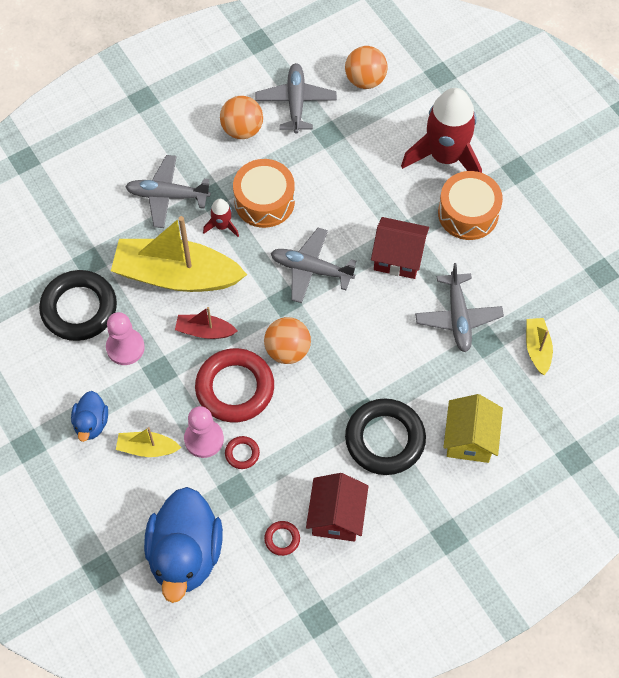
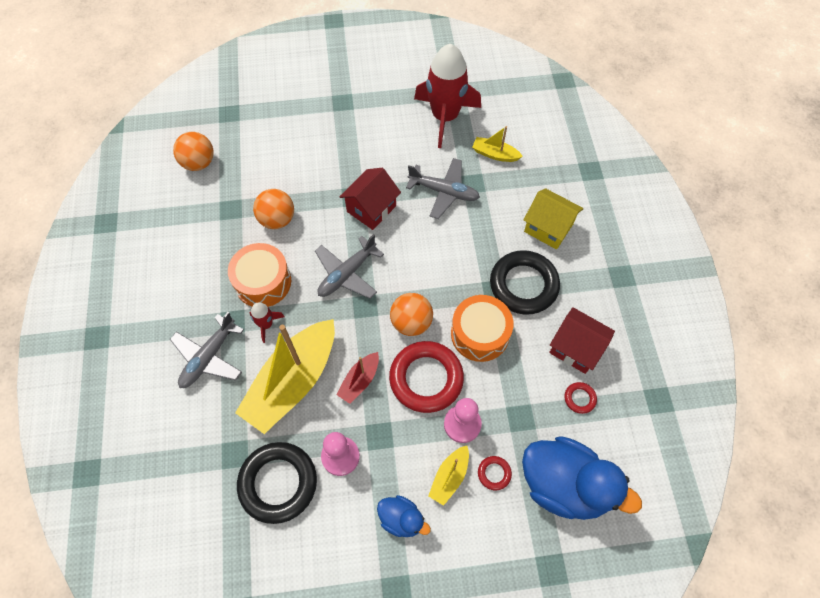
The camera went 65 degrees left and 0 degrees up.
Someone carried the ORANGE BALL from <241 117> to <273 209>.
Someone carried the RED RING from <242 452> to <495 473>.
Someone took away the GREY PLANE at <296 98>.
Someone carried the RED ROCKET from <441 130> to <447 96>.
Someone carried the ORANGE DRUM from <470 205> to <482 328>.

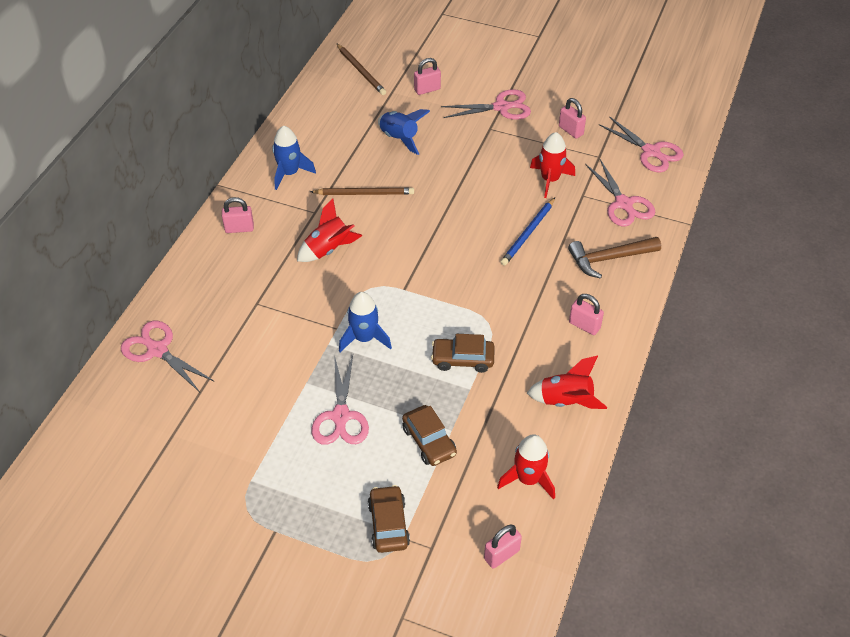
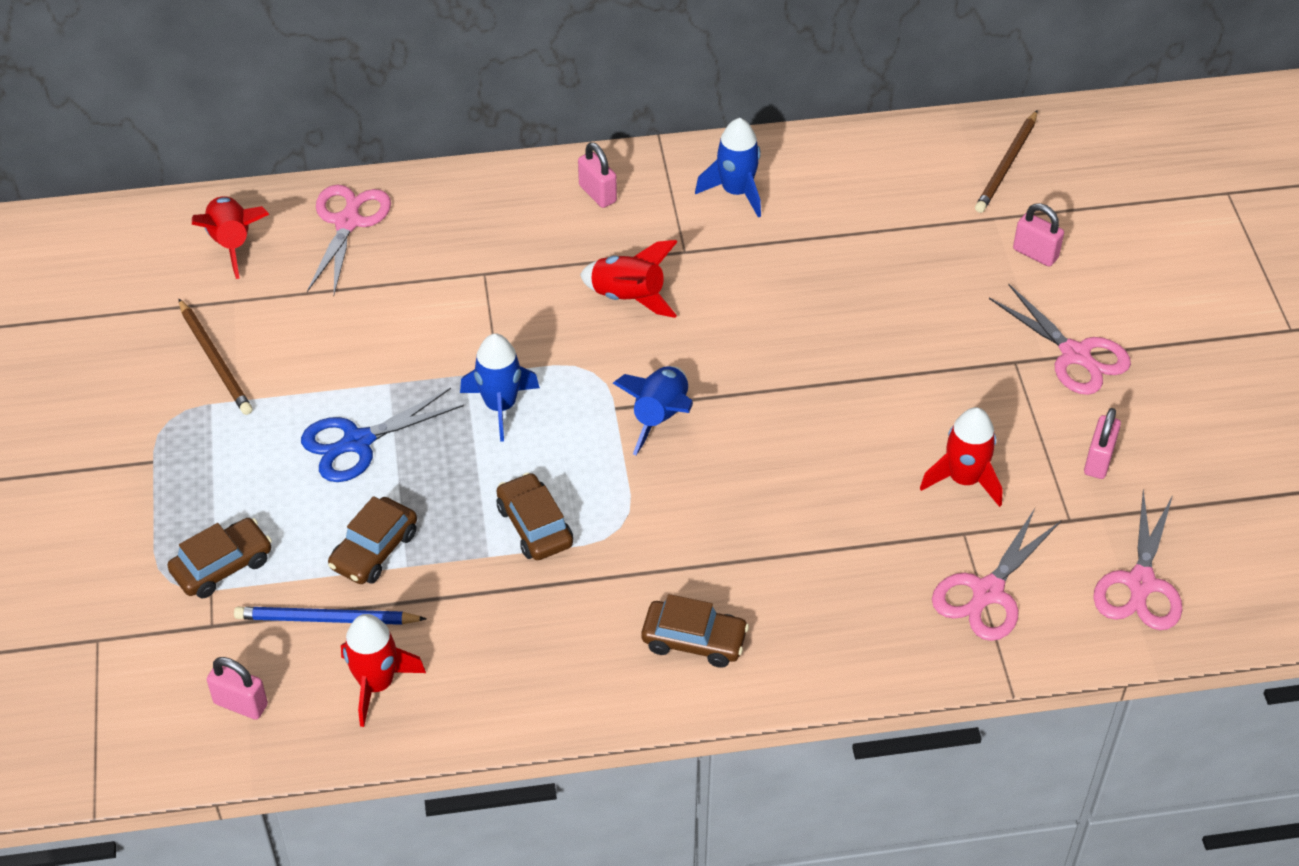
The camera went 60 degrees right and 0 degrees up.
Someone carried the BROWN PENCIL from <362 191> to <216 357>.
Someone repainted the PINK SCISSORS at <340 400>, which became the BLUE SCISSORS at <382 435>.
Someone carried the BLUE ROCKET from <404 132> to <653 411>.
Someone carried the BLUE PENCIL from <528 232> to <330 615>.
Someone carried the RED ROCKET from <567 382> to <231 237>.
Someone took away the BROWN HAMMER at <614 258>.
Someone swapped the PINK PADLOCK at <586 314> for the BROWN CAR at <695 631>.

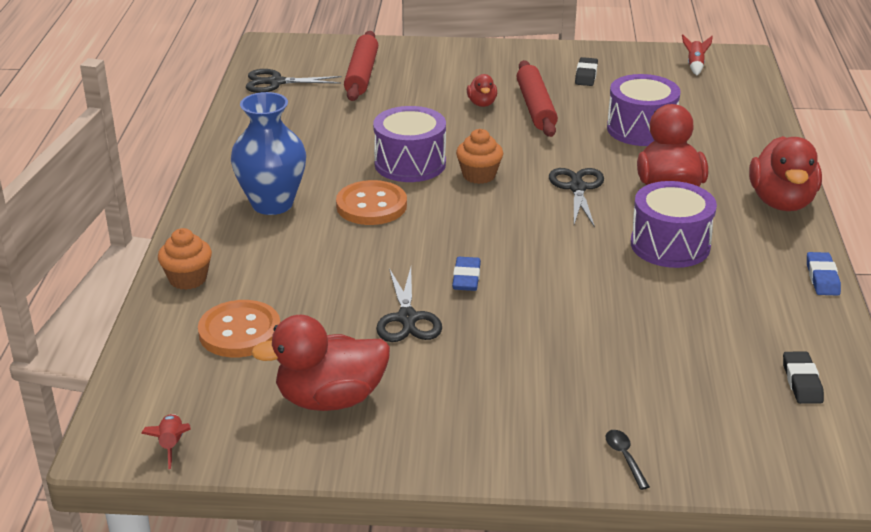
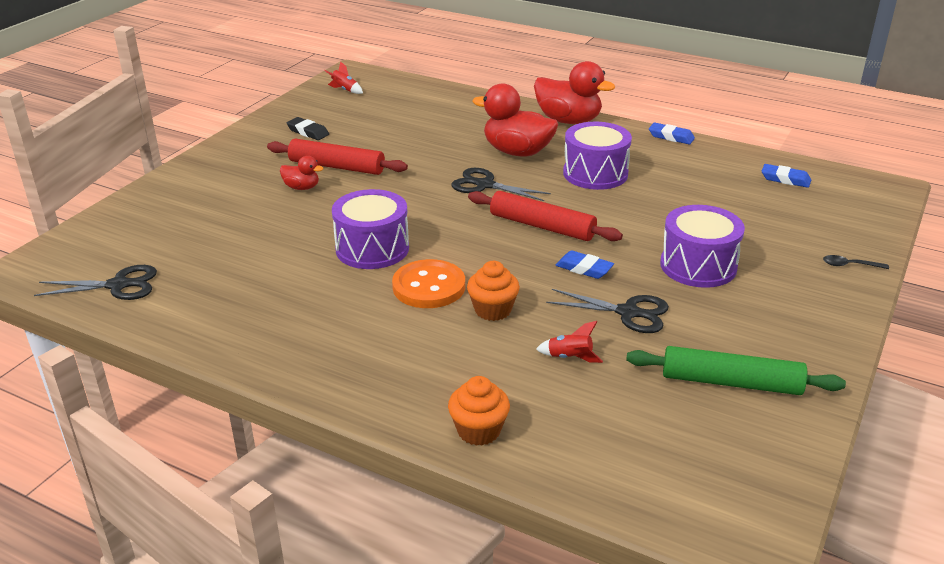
The camera went 65 degrees left and 0 degrees up.
Someone carried the RED ROCKET from <166 441> to <569 342>.
Someone took away the ORANGE BUTTON at <239 328>.
Someone took away the BLUE VASE at <268 153>.
Someone rotated the BLACK SCISSORS at <294 81> by 120 degrees counterclockwise.
Someone swapped the RED DUCK at <320 363> for the GREEN ROLLING PIN at <736 370>.
Someone carried the RED ROLLING PIN from <361 66> to <545 216>.
Someone carried the ORANGE CUPCAKE from <479 156> to <493 291>.
Someone carried the PURPLE DRUM from <644 110> to <702 246>.
Someone repainted the BLACK ERASER at <803 378>, which became the BLUE ERASER at <786 176>.

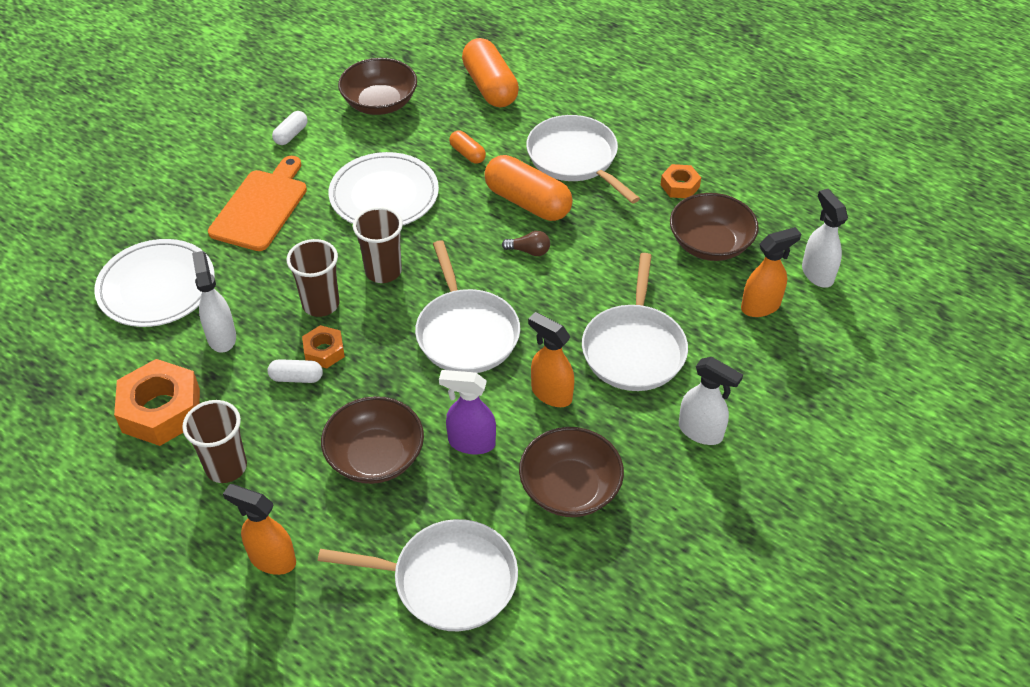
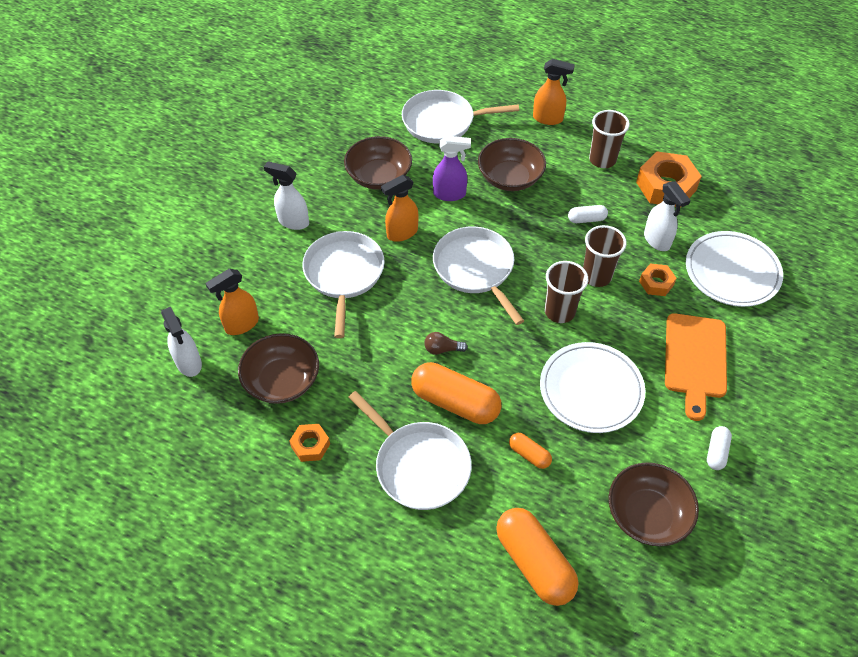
The camera went 170 degrees right and 5 degrees up.
Someone carried the ORANGE NUT from <323 347> to <658 279>.
Someone rotated the ORANGE SPRAY BOTTLE at <551 359> by 120 degrees clockwise.

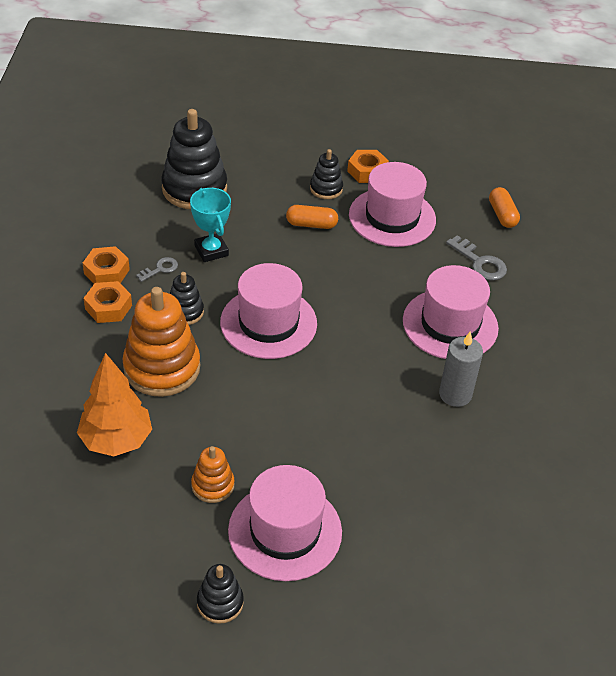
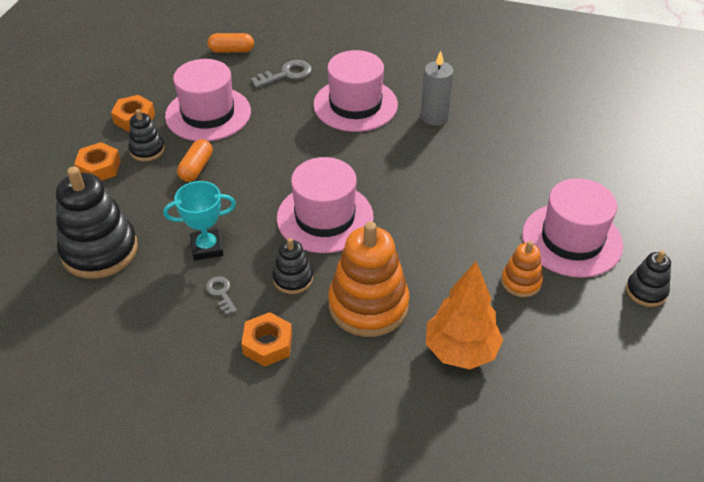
The camera went 75 degrees left and 0 degrees up.
Someone carried the ORANGE NUT from <106 264> to <97 161>.

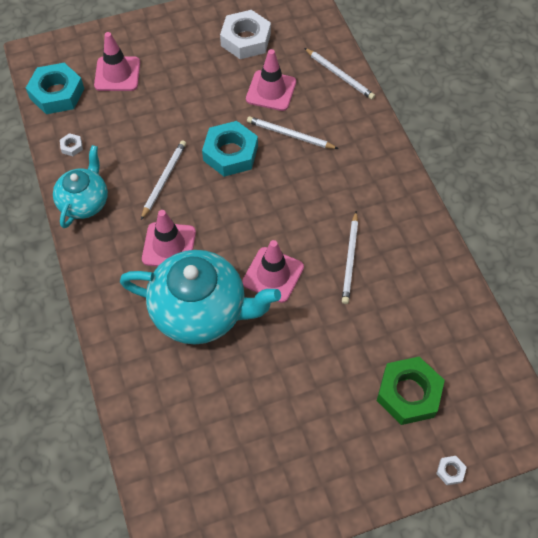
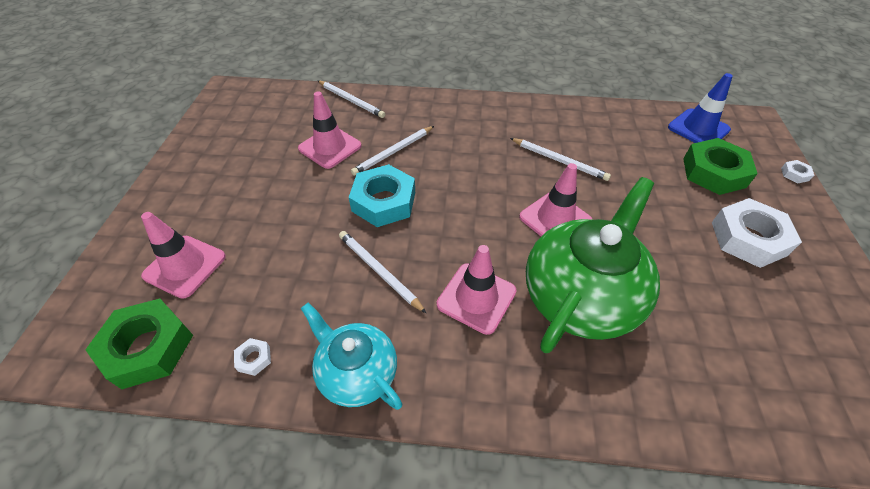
The camera went 65 degrees left and 10 degrees down.
Someone repainted the TURQUOISE NUT at <55 88>, which became the GREEN NUT at <139 344>.
Someone repainted the TURQUOISE TEAPOT at <200 297>, which became the GREEN TEAPOT at <593 265>.
Someone carried the WHITE NUT from <245 34> to <757 233>.
Someone rotated the WHITE PENCIL at <339 74> by 60 degrees clockwise.
Someone put down the BLUE TRAFFIC CONE at <700 108>.

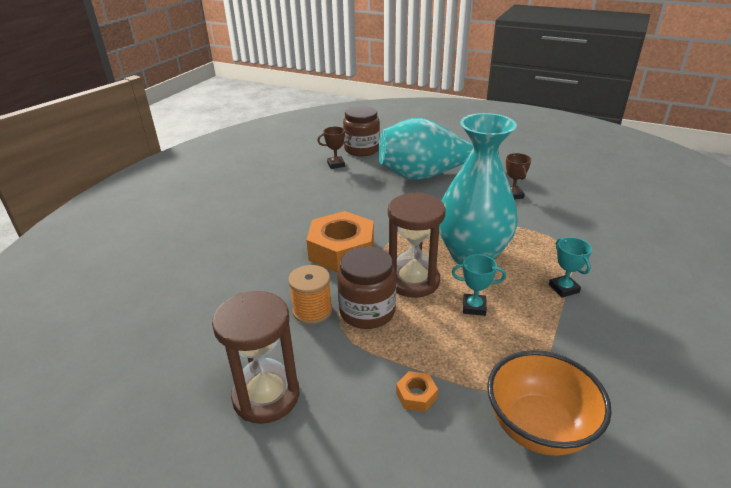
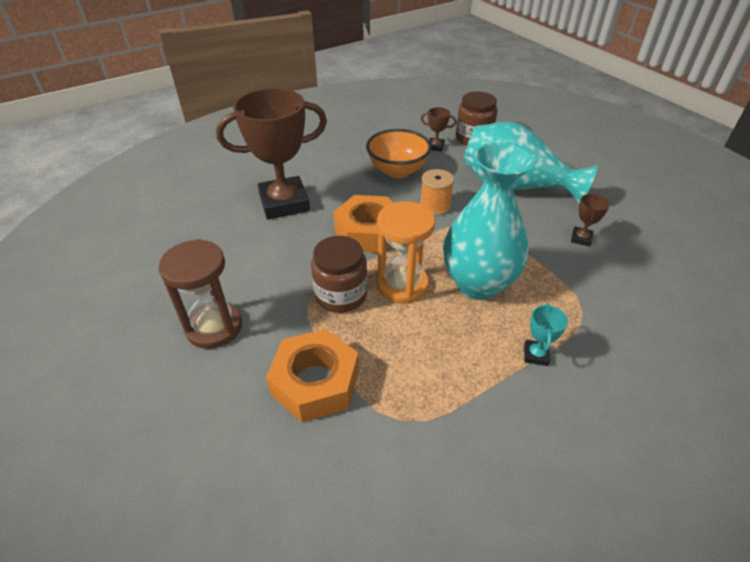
The camera went 30 degrees right and 10 degrees up.
Someone carried the ORANGE SPOOL from <310 294> to <437 192>.
Someone repainted the BROWN HOURGLASS at <416 245>, which became the ORANGE HOURGLASS at <406 252>.
Someone scaled the ORANGE NUT at <417 391> by 2.41.
Someone took away the TURQUOISE TROPHY at <479 285>.
Someone carried the ORANGE BOWL from <549 403> to <398 153>.
Someone put down the BROWN TROPHY at <271 153>.

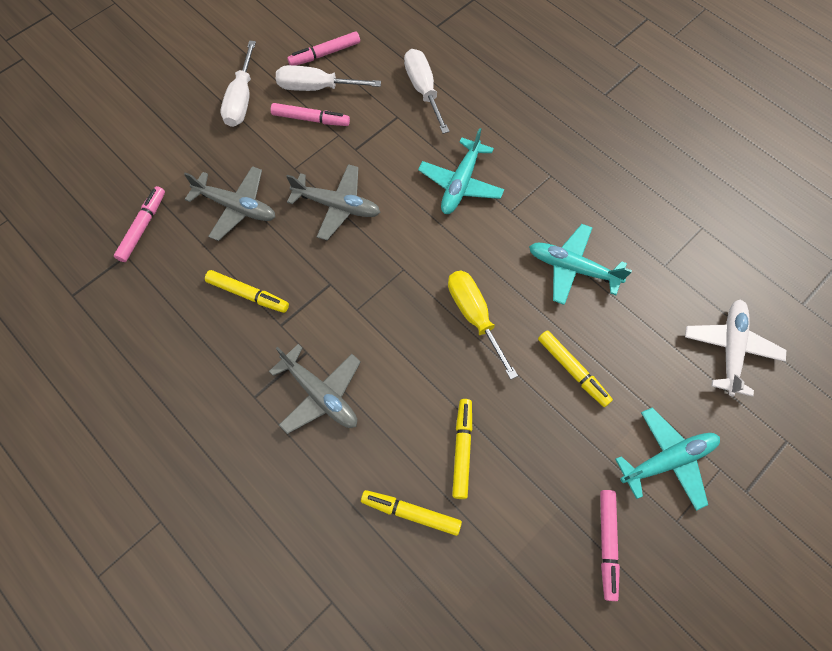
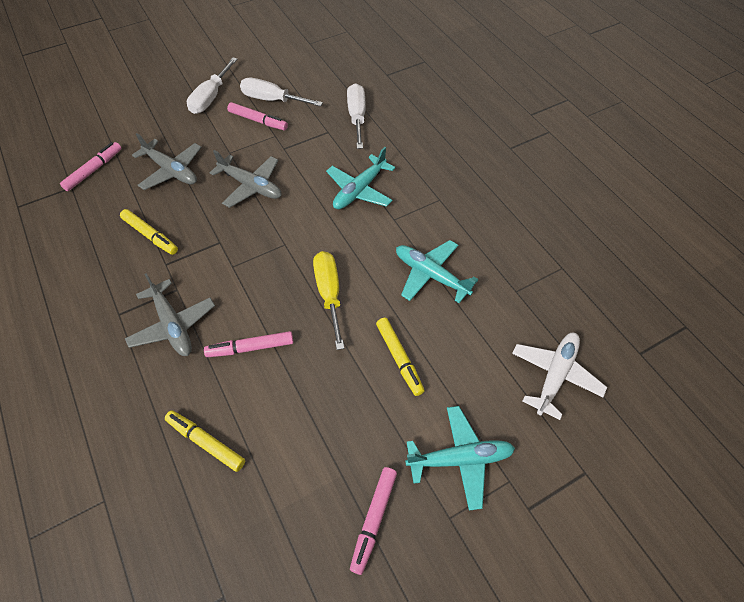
The camera went 15 degrees right and 10 degrees down.
Someone carried the PINK MARKER from <323 48> to <248 344>.
Someone took away the YELLOW MARKER at <462 449>.

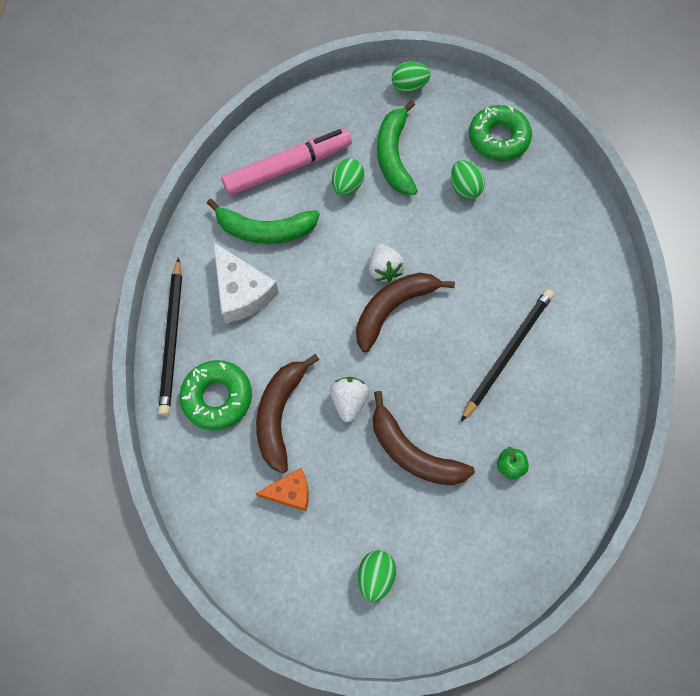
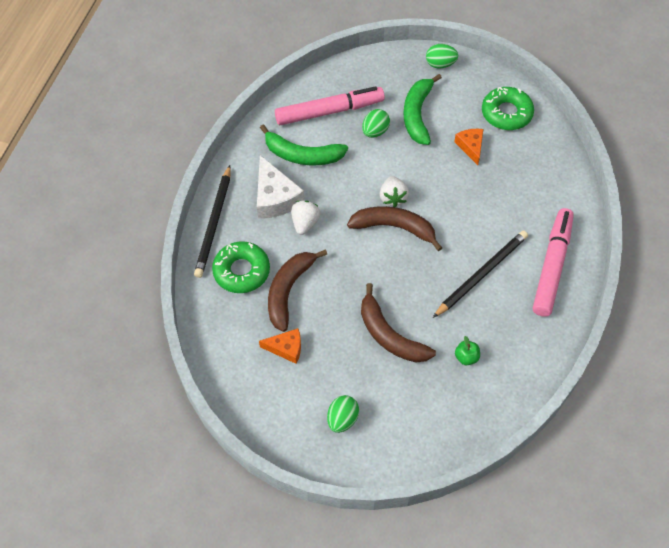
The camera went 10 degrees right and 10 degrees down.
Someone carried the WHITE STRAWBERRY from <349 400> to <306 218>.
Someone rotated the BROWN BANANA at <405 312> by 45 degrees clockwise.
Someone swapped the GREEN EGG at <468 179> for the ORANGE CHEESE at <468 147>.
Someone put down the PINK MARKER at <553 262>.

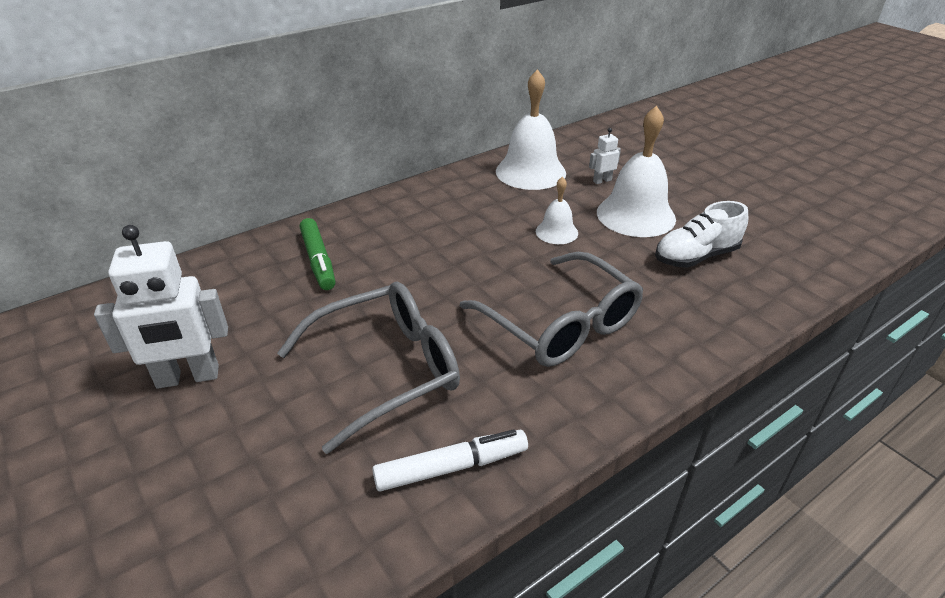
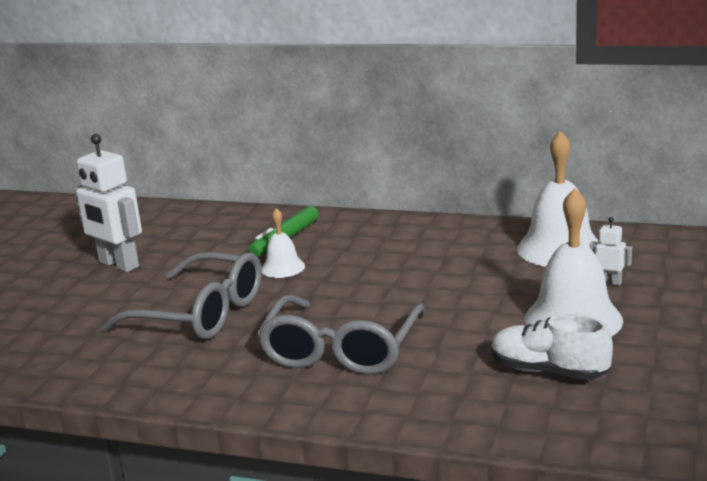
The camera went 55 degrees right and 15 degrees down.
Someone took away the WHITE MARKER at <450 460>.
Someone carried the WHITE BELL from <557 210> to <283 243>.

